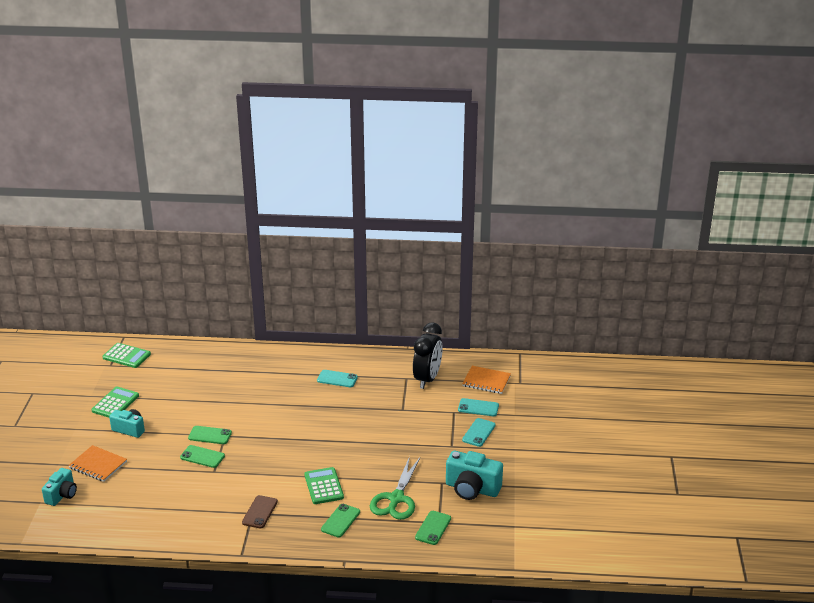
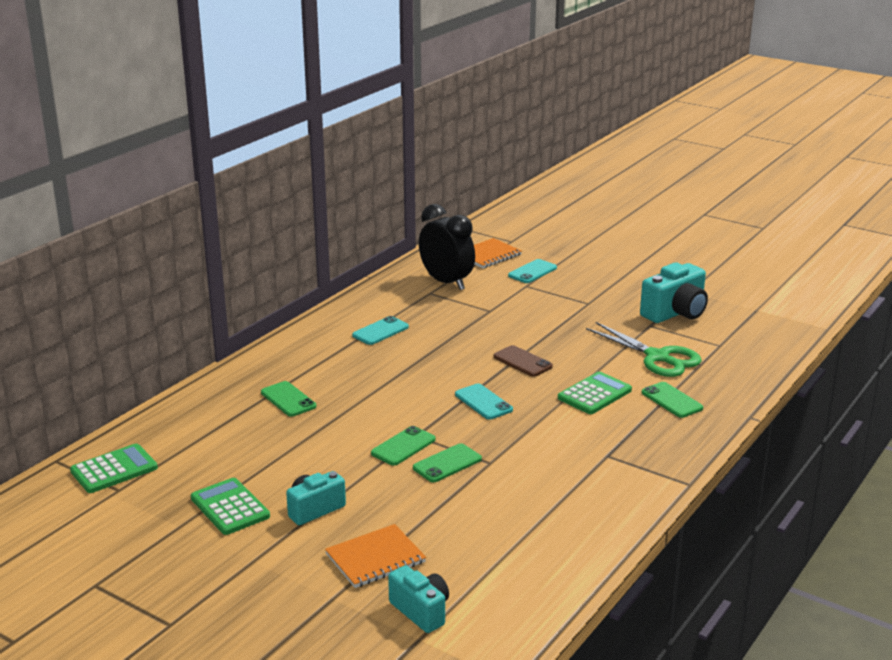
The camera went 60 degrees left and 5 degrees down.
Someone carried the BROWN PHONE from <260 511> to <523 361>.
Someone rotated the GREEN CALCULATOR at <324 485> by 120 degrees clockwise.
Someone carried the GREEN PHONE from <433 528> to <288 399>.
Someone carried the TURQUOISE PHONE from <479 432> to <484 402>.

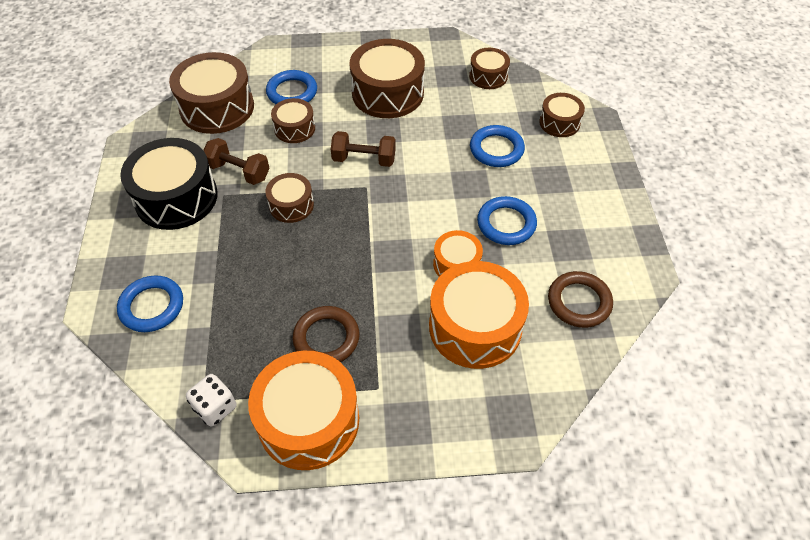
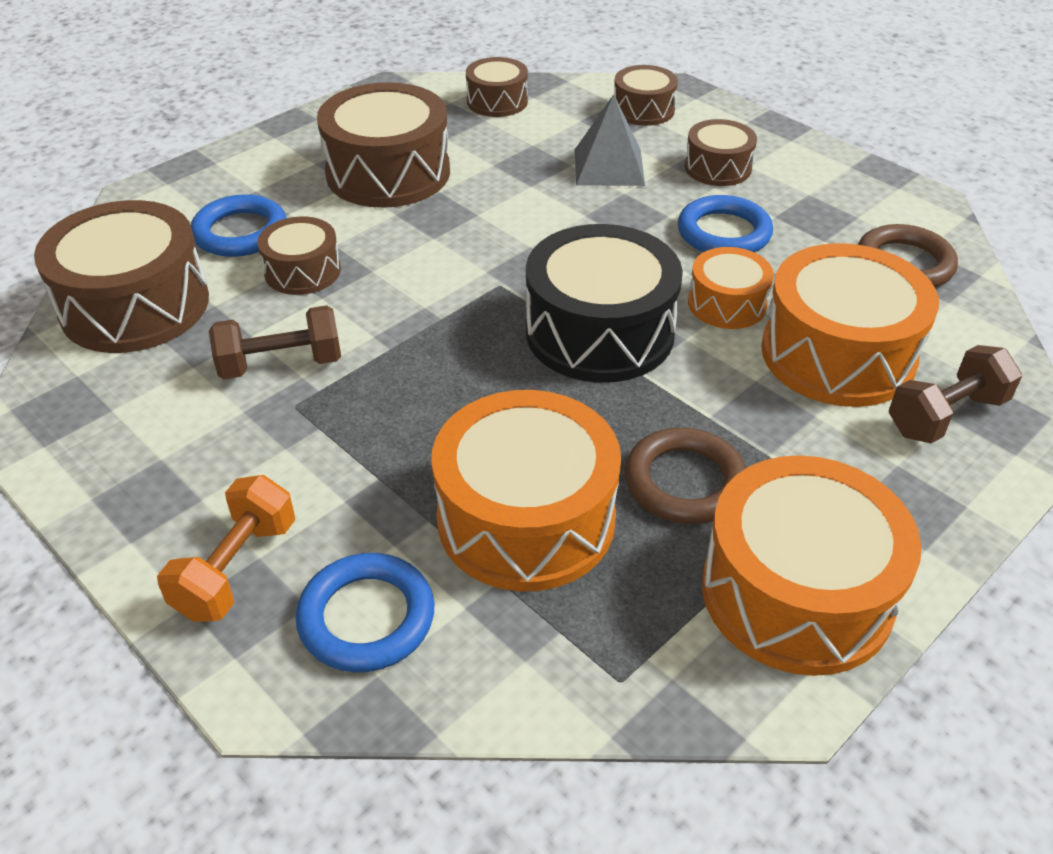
The camera went 40 degrees left and 10 degrees down.
Someone carried the BLACK DRUM from <169 184> to <604 303>.
Someone took away the WHITE DICE at <211 400>.
Someone carried the BROWN DRUM from <289 198> to <721 152>.
Someone carried the BROWN DUMBBELL from <363 149> to <955 394>.
Someone swapped the BLUE RING at <497 146> for the GREY PYRAMID at <610 140>.
Someone put down the ORANGE DUMBBELL at <226 548>.
Someone put down the ORANGE DRUM at <526 490>.

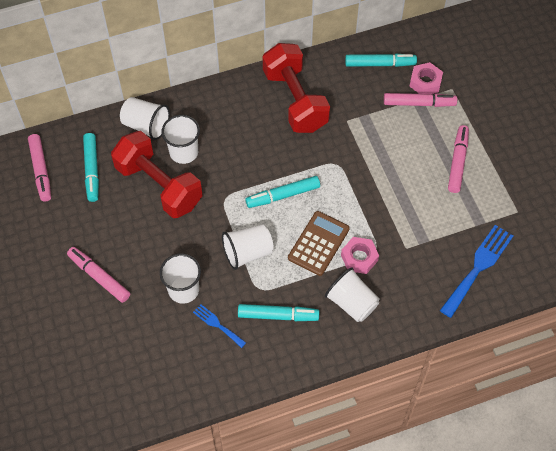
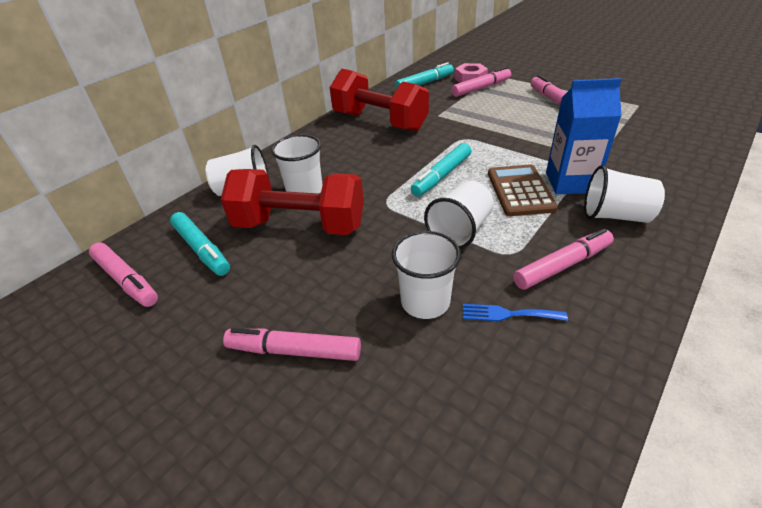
The camera went 30 degrees left and 20 degrees down.
Someone repainted the TURQUOISE MARKER at <278 312>, which became the PINK MARKER at <563 259>.
Someone swapped the PINK NUT at <360 255> for the BLUE CARTON at <584 136>.
Someone took away the BLUE FORK at <476 271>.

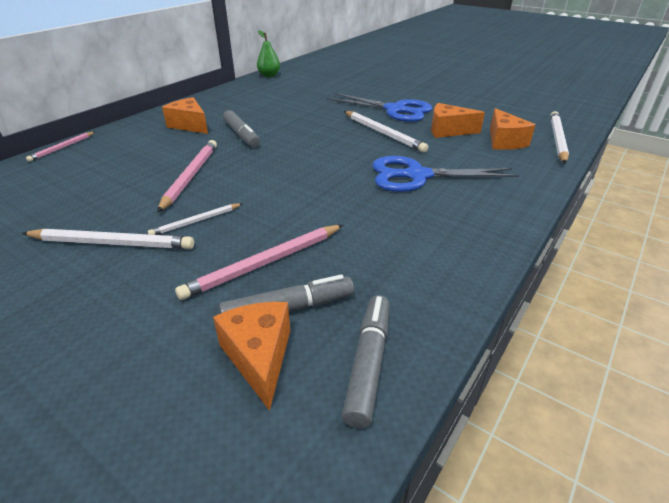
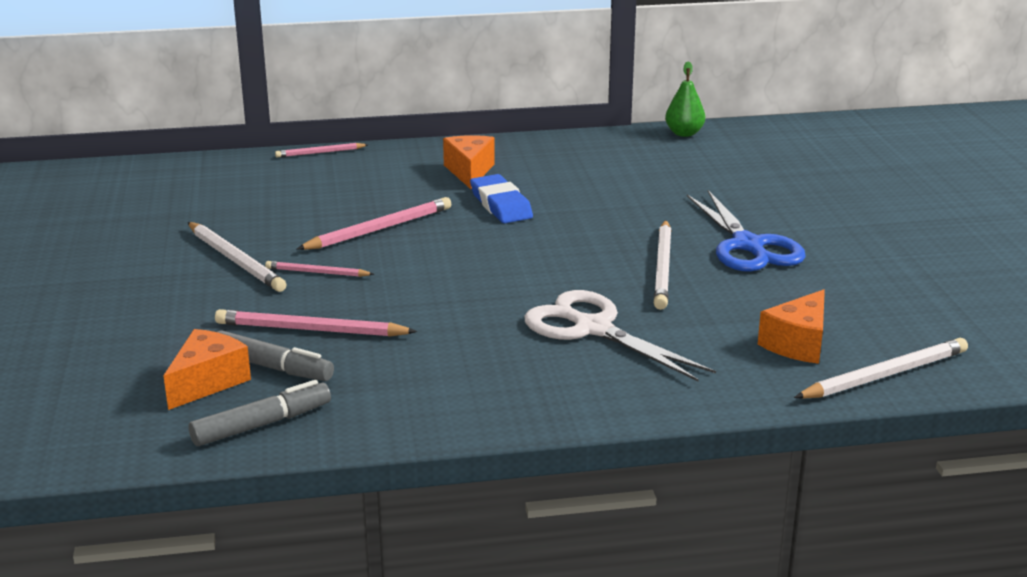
The camera went 45 degrees right and 10 degrees down.
Someone repainted the WHITE PENCIL at <195 219>, which became the PINK PENCIL at <319 269>.
Someone swapped the GREY MARKER at <241 128> for the BLUE ERASER at <501 198>.
Someone repainted the BLUE SCISSORS at <445 174>, which became the WHITE SCISSORS at <620 335>.
Someone took away the ORANGE CHEESE at <458 120>.

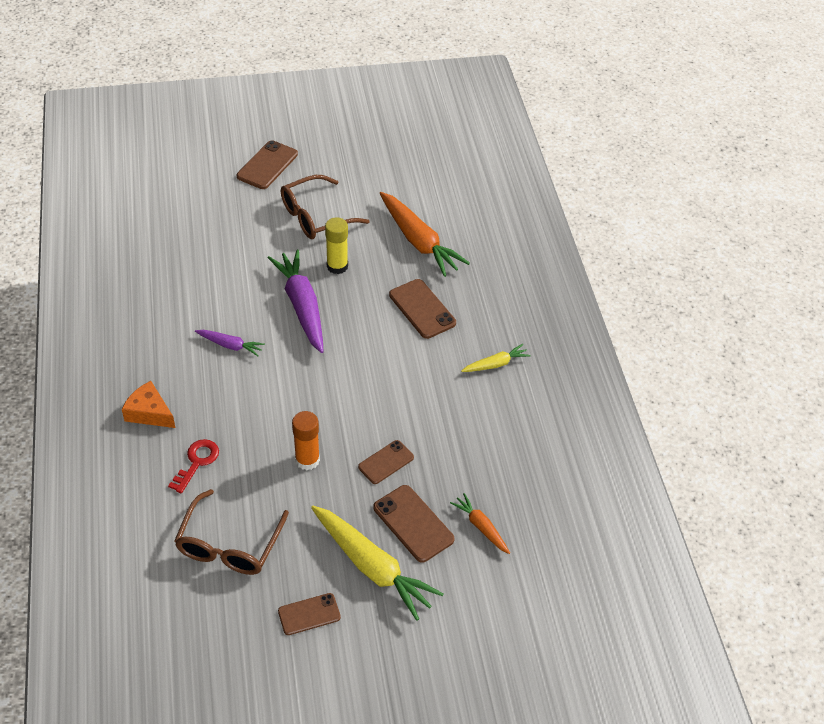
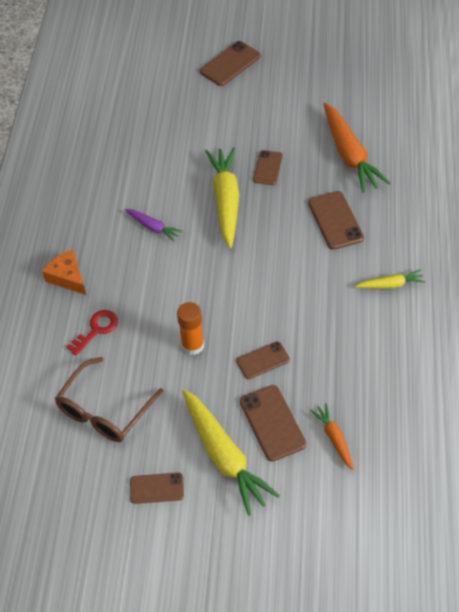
The camera went 20 degrees right and 5 degrees up.
Someone repainted the PURPLE CARROT at <296 301>, which became the YELLOW CARROT at <222 197>.
Someone took away the BROWN GLASSES at <325 207>.
Someone swapped the YELLOW GLUE STICK at <336 245> for the BROWN PHONE at <268 167>.

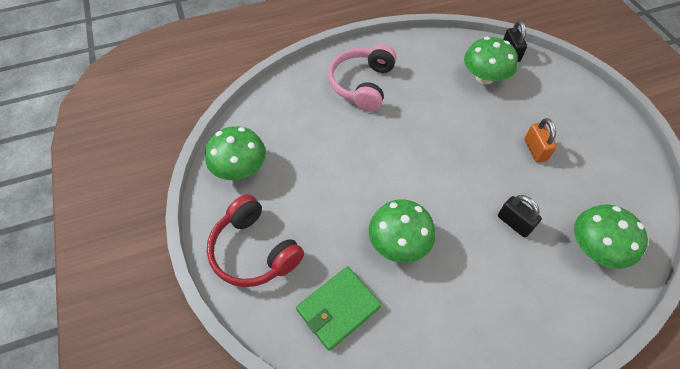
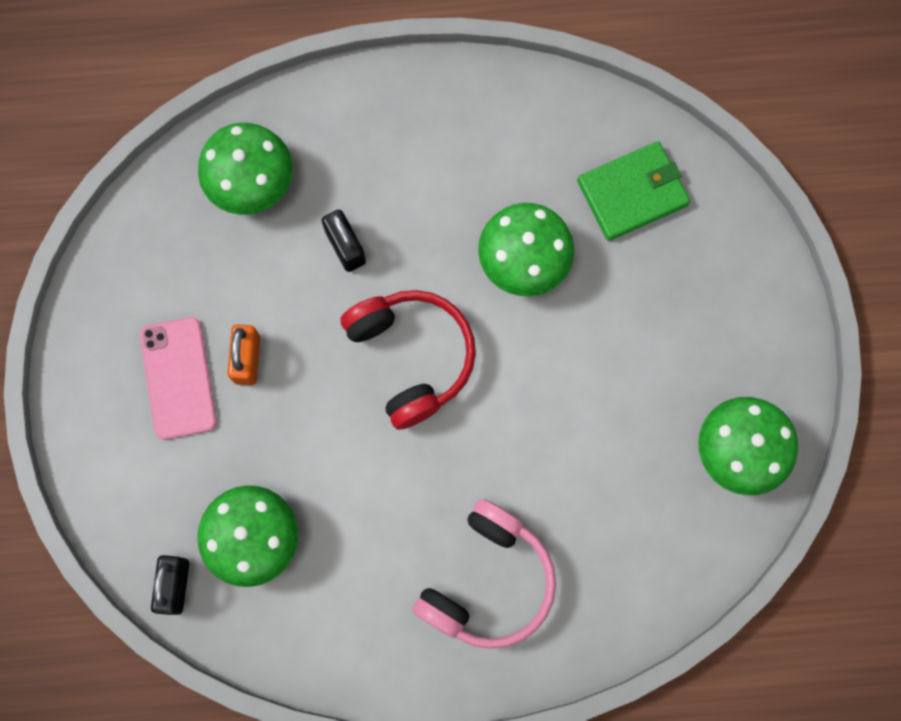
The camera went 165 degrees left and 20 degrees up.
Someone carried the RED HEADPHONES from <255 240> to <408 360>.
Someone put down the PINK PHONE at <178 378>.

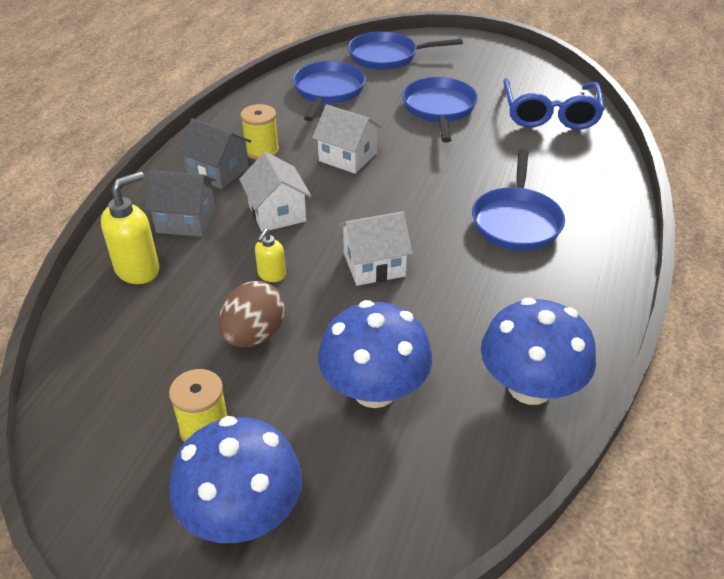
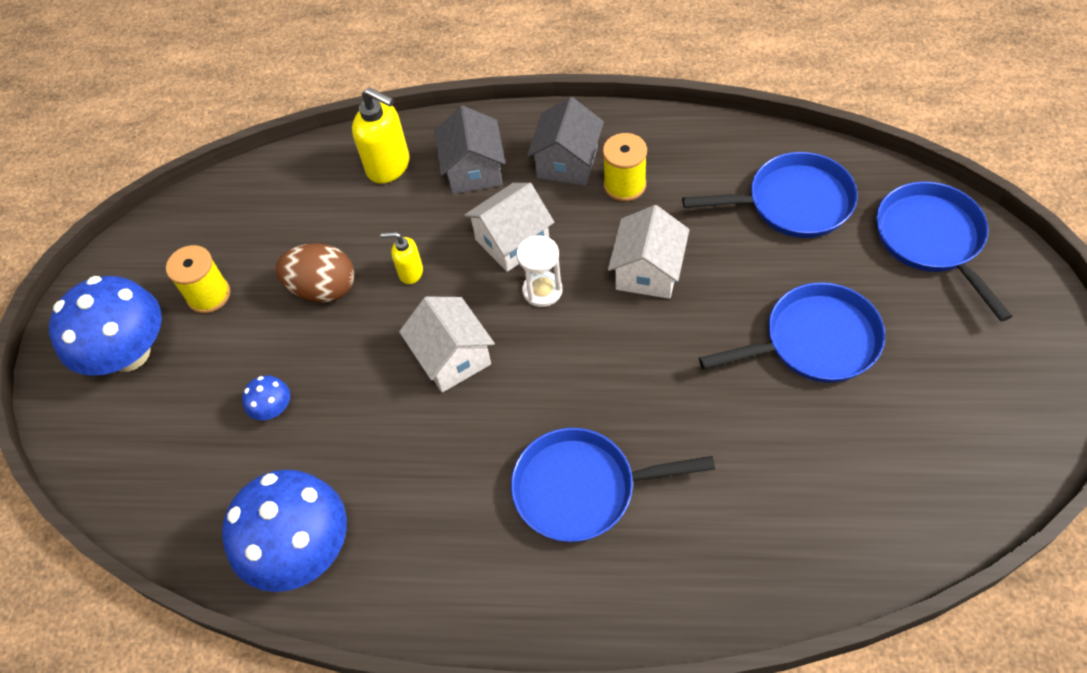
The camera went 80 degrees right and 15 degrees up.
Someone scaled the BLUE MUSHROOM at <375 354> by 0.43.
Someone took away the BLUE GLASSES at <554 104>.
Someone put down the WHITE HOURGLASS at <539 271>.

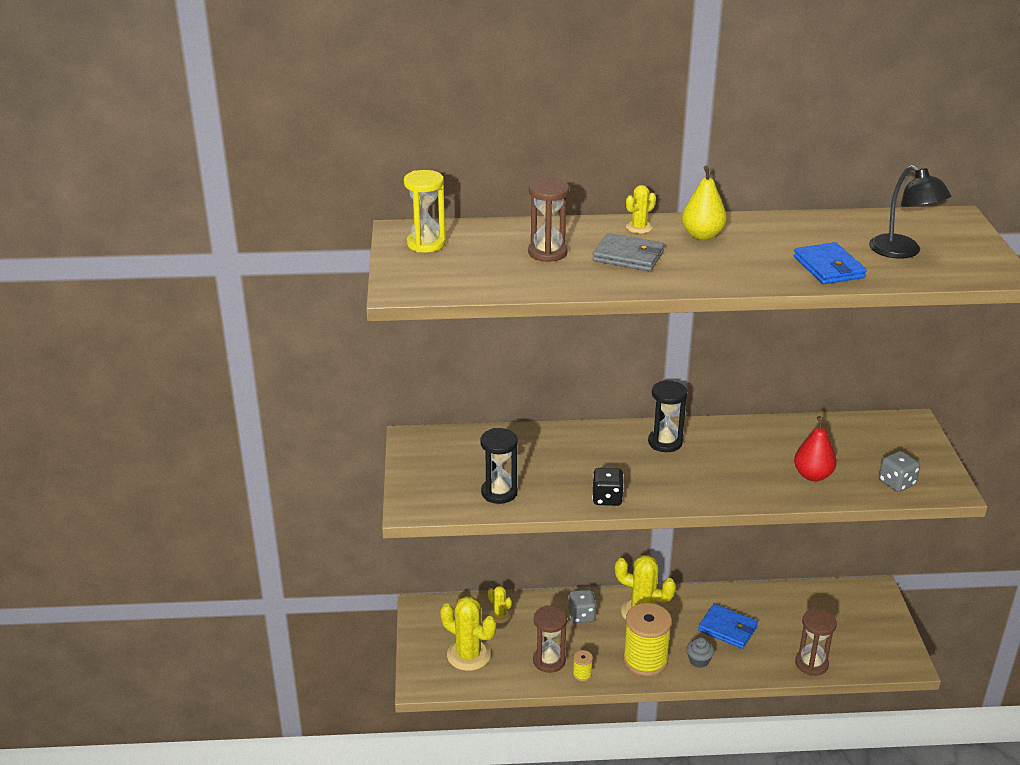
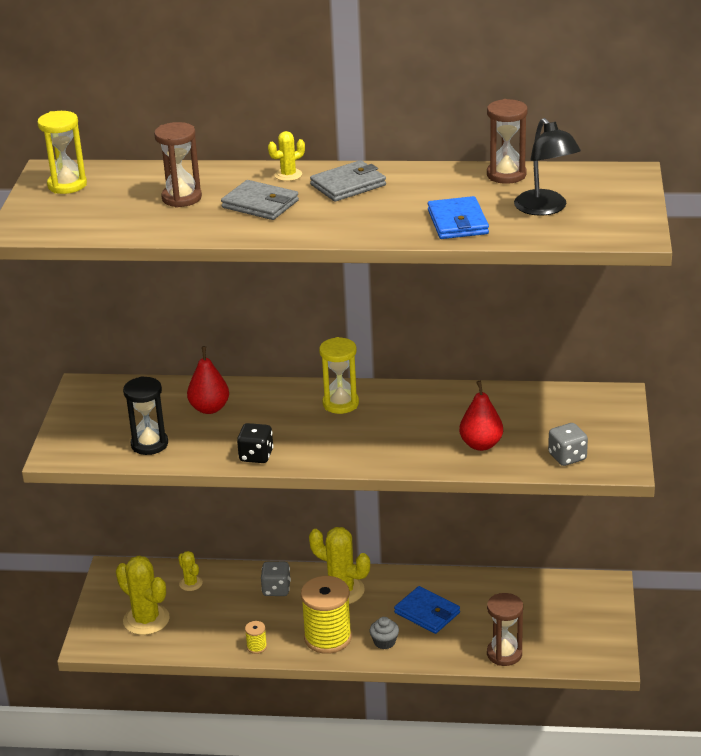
The camera went 10 degrees right and 0 degrees up.
Someone carried the BROWN HOURGLASS from <550 639> to <507 141>.
Someone repainted the BLACK HOURGLASS at <667 416>, which became the YELLOW HOURGLASS at <339 375>.
Someone swapped the YELLOW PEAR at <704 203> for the GREY WALLET at <348 181>.
Someone put down the RED PEAR at <208 380>.

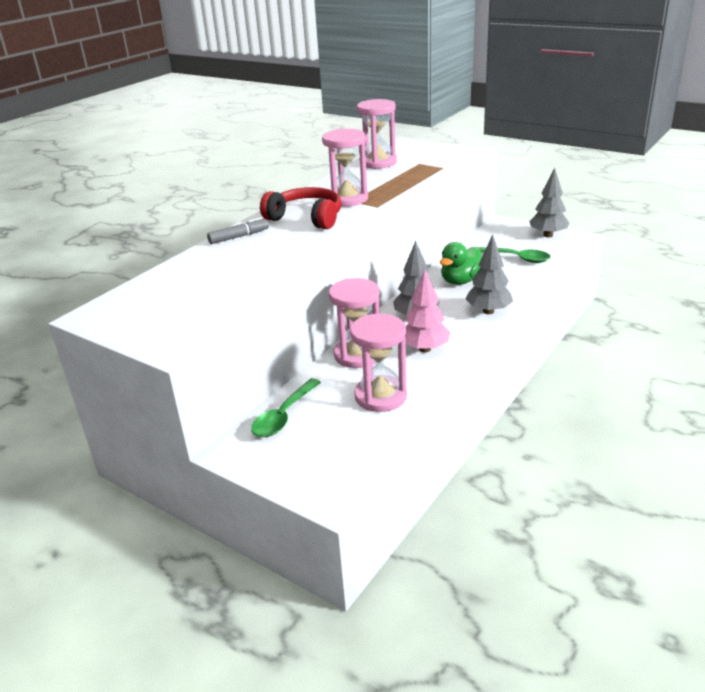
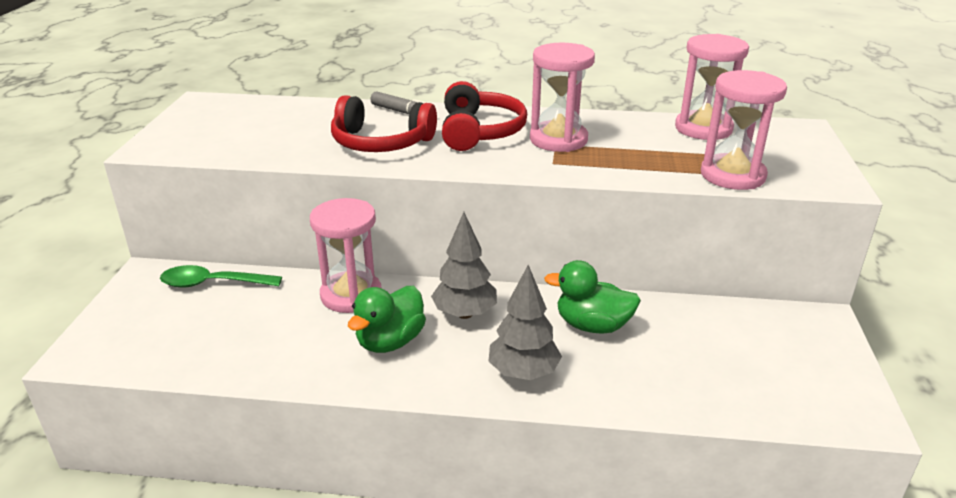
The camera went 60 degrees right and 0 degrees up.
Someone carried the PINK HOURGLASS from <378 363> to <744 130>.
Someone swapped the PINK TREE at <427 311> for the GREEN DUCK at <387 319>.
Someone took away the GREEN SPOON at <514 255>.
Someone took away the GREY TREE at <549 202>.
Someone put down the RED HEADPHONES at <384 123>.

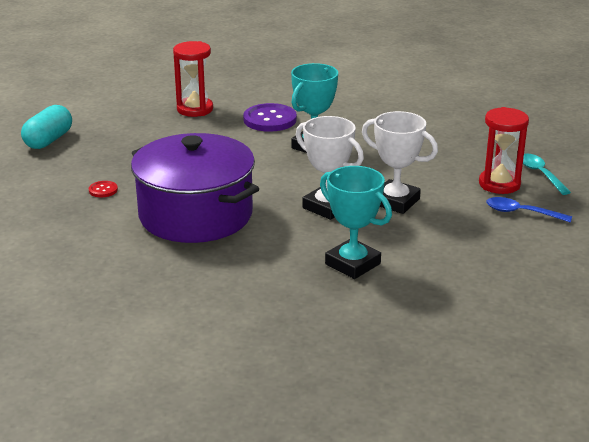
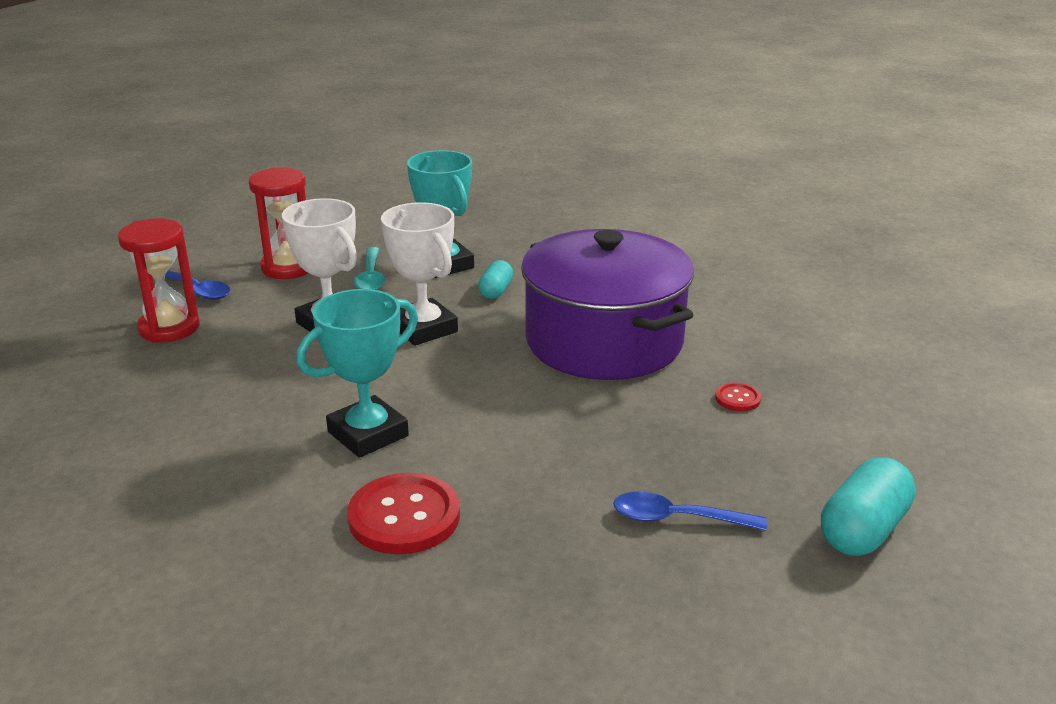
The camera went 165 degrees left and 0 degrees up.
Someone carried the RED HOURGLASS from <193 79> to <278 223>.
Someone repainted the PURPLE BUTTON at <270 117>, which became the RED BUTTON at <403 513>.
Someone carried the TURQUOISE SPOON from <547 174> to <369 268>.
Someone put down the TURQUOISE CAPSULE at <495 279>.
Someone put down the BLUE SPOON at <690 511>.

